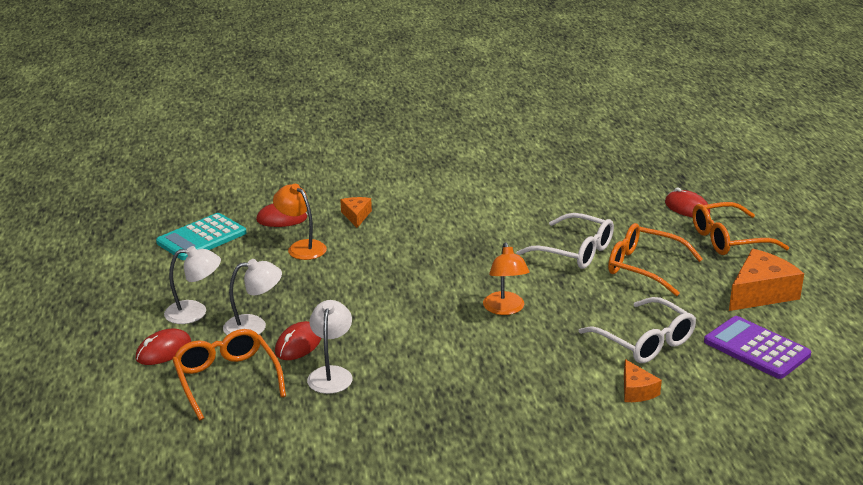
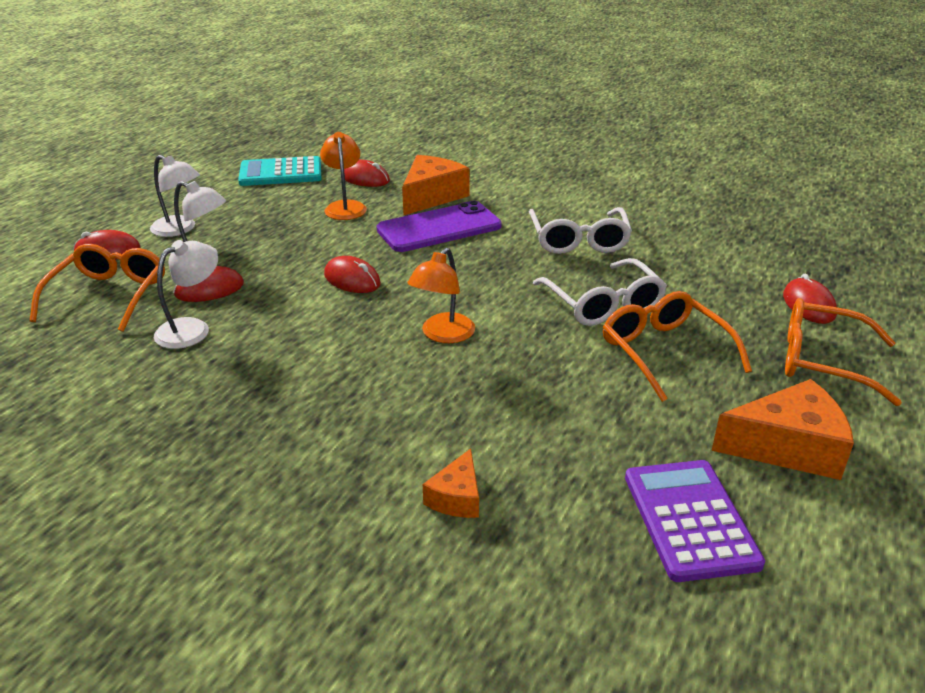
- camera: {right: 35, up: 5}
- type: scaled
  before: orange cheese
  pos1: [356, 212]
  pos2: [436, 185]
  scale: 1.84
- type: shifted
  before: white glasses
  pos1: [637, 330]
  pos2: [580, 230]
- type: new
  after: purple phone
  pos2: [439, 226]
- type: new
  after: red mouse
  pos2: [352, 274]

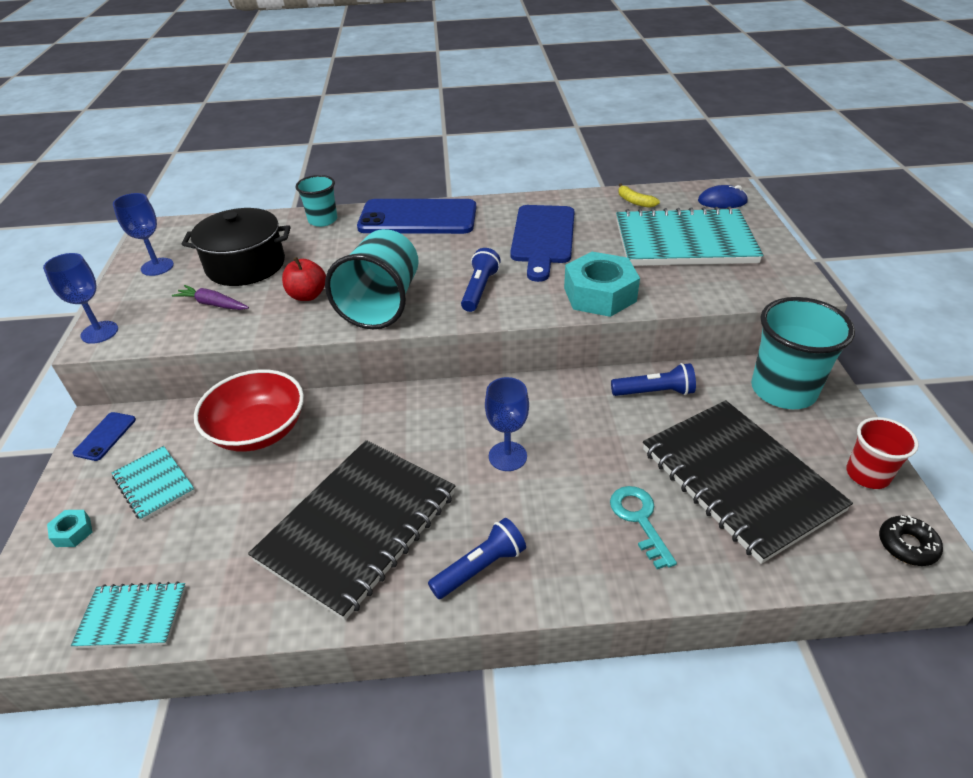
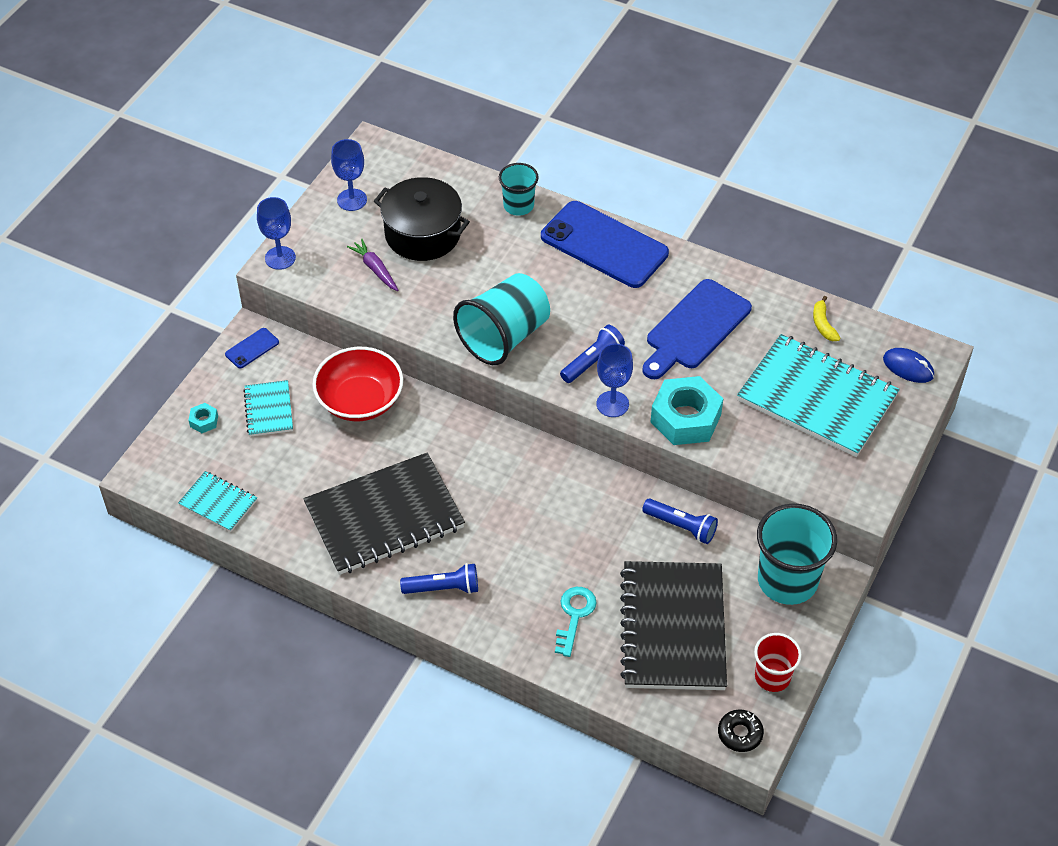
- camera: {right: 30, up: 10}
- type: gone
  before: red apple
  pos1: [304, 279]
- type: shifted
  before: blue goblet
  pos1: [507, 424]
  pos2: [615, 380]

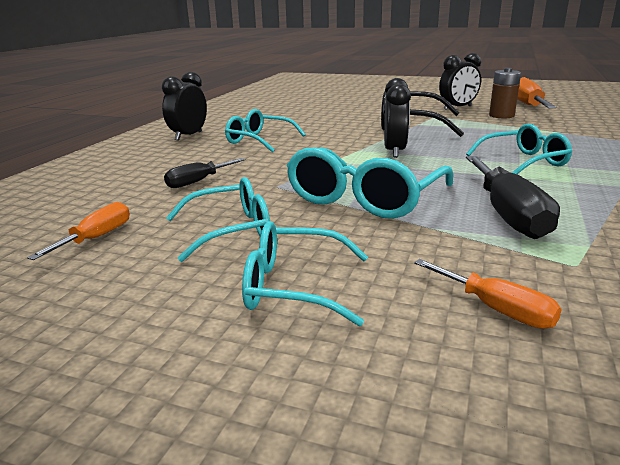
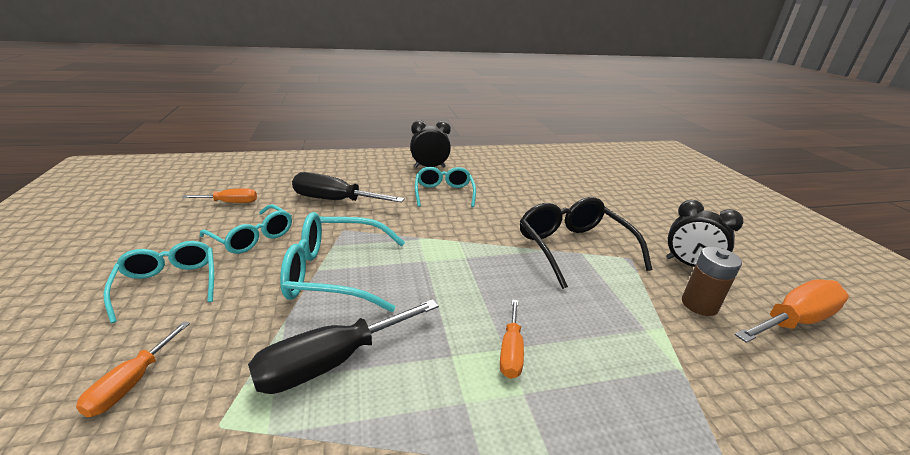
- camera: {right: 55, up: 5}
- type: gone
  before: black clock
  pos1: [397, 118]
- type: swapped
  before: turquoise glasses
  after: orange screwdriver
  pos1: [519, 149]
  pos2: [512, 339]
- type: scaled
  before: black screwdriver
  pos1: [204, 173]
  pos2: [348, 187]
  scale: 1.76

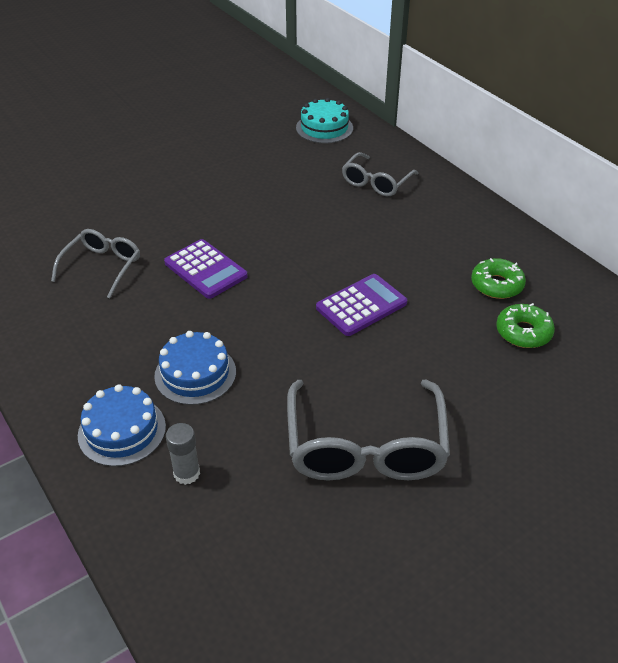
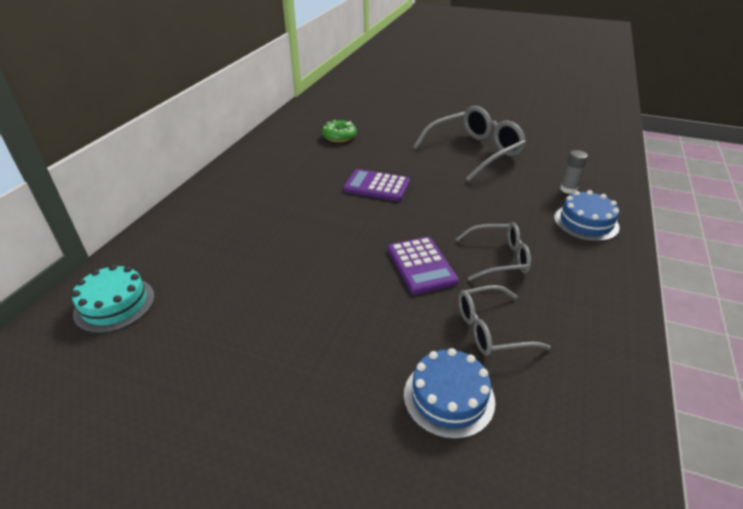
- camera: {right: -125, up: -5}
- type: shifted
  before: grey glasses
  pos1: [380, 174]
  pos2: [493, 251]
- type: rotated
  before: purple calculator
  pos1: [206, 269]
  pos2: [423, 265]
  turn: 150
- type: gone
  before: green donut
  pos1: [498, 278]
- type: shifted
  before: blue cake
  pos1: [195, 368]
  pos2: [449, 393]

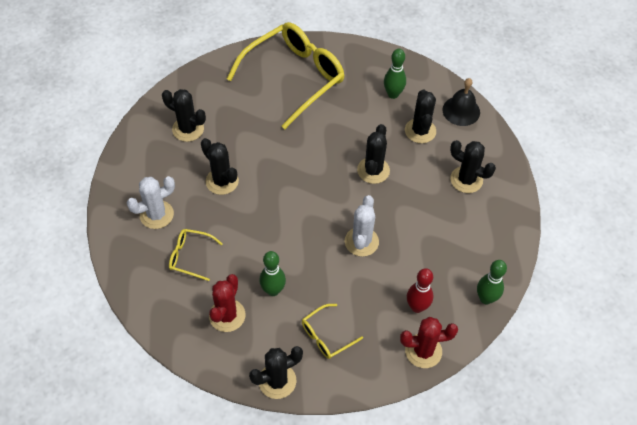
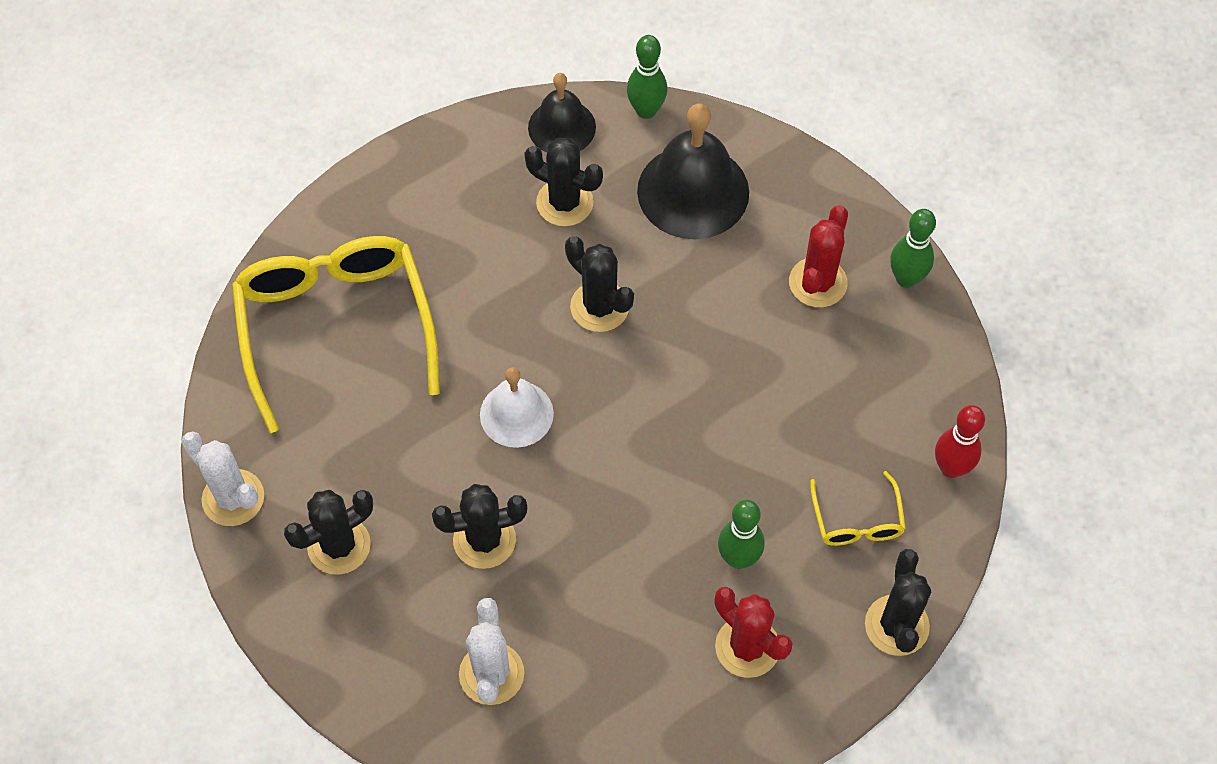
- camera: {right: -60, up: 5}
- type: shifted
  before: green bowling pin
  pos1: [395, 74]
  pos2: [647, 77]
- type: swapped
  before: black cactus
  after: black bell
  pos1: [473, 166]
  pos2: [693, 171]
- type: shifted
  before: white cactus
  pos1: [362, 226]
  pos2: [222, 479]
- type: gone
  before: yellow glasses
  pos1: [196, 255]
- type: shifted
  before: red bowling pin
  pos1: [420, 290]
  pos2: [960, 441]
- type: shifted
  before: red cactus
  pos1: [429, 342]
  pos2: [818, 256]
- type: new
  after: white bell
  pos2: [517, 407]

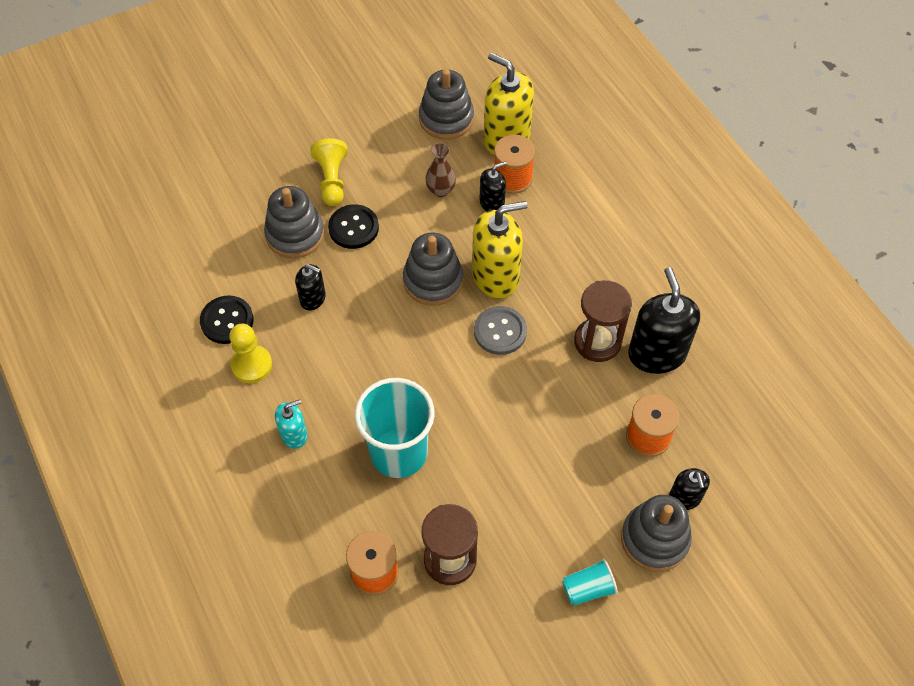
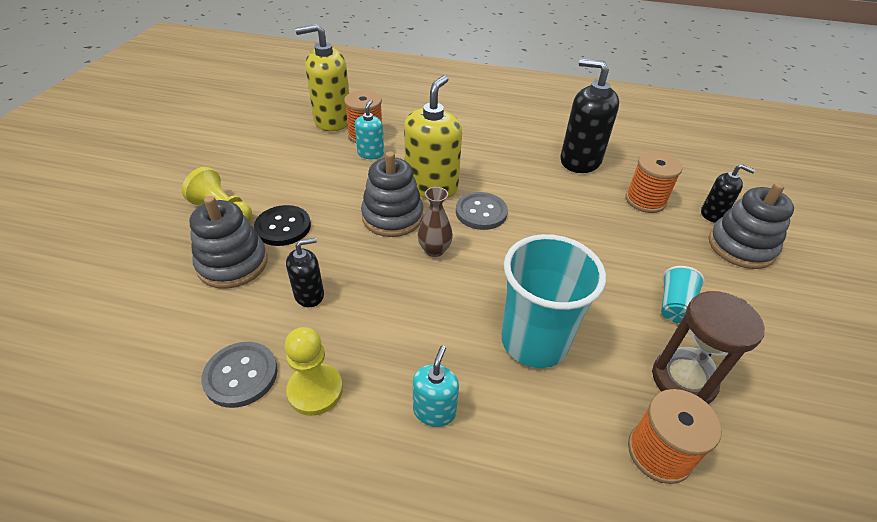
- camera: {right: -50, up: -15}
- type: gone
  before: grey stacking toy
  pos1: [446, 104]
- type: shifted
  before: brown vase
  pos1: [440, 170]
  pos2: [435, 222]
- type: repainted
  before: black soap dispenser
  after: turquoise soap dispenser
  pos1: [493, 186]
  pos2: [369, 129]
- type: gone
  before: brown hourglass
  pos1: [603, 321]
- type: repainted
  before: black button
  after: grey button
  pos1: [227, 319]
  pos2: [239, 375]
- type: shifted
  before: turquoise cup
  pos1: [590, 582]
  pos2: [683, 294]

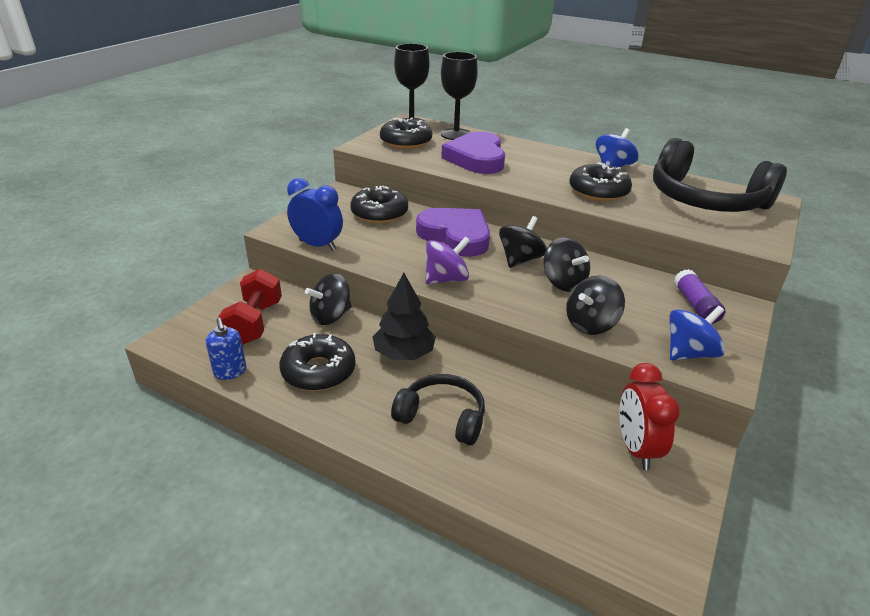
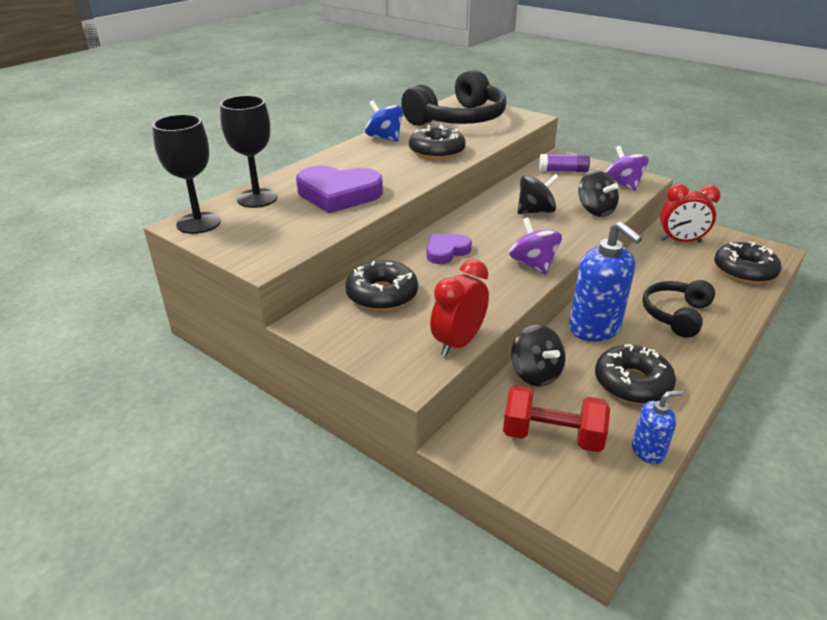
- camera: {right: -80, up: 0}
- type: shifted
  before: black donut
  pos1: [406, 133]
  pos2: [748, 262]
- type: repainted
  before: blue clock
  after: red clock
  pos1: [315, 214]
  pos2: [459, 307]
- type: scaled
  before: purple heart
  pos1: [453, 232]
  pos2: [449, 249]
  scale: 0.57
- type: gone
  before: black spinning top
  pos1: [523, 242]
- type: swapped
  before: black tree
  after: blue soap dispenser
  pos1: [404, 316]
  pos2: [606, 281]
- type: repainted
  before: blue spinning top
  after: purple spinning top
  pos1: [697, 333]
  pos2: [626, 168]

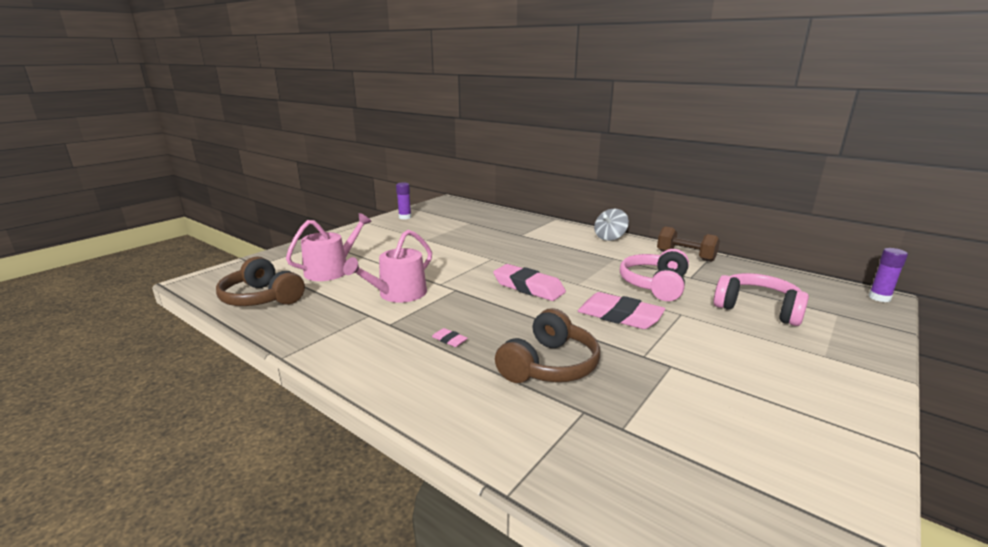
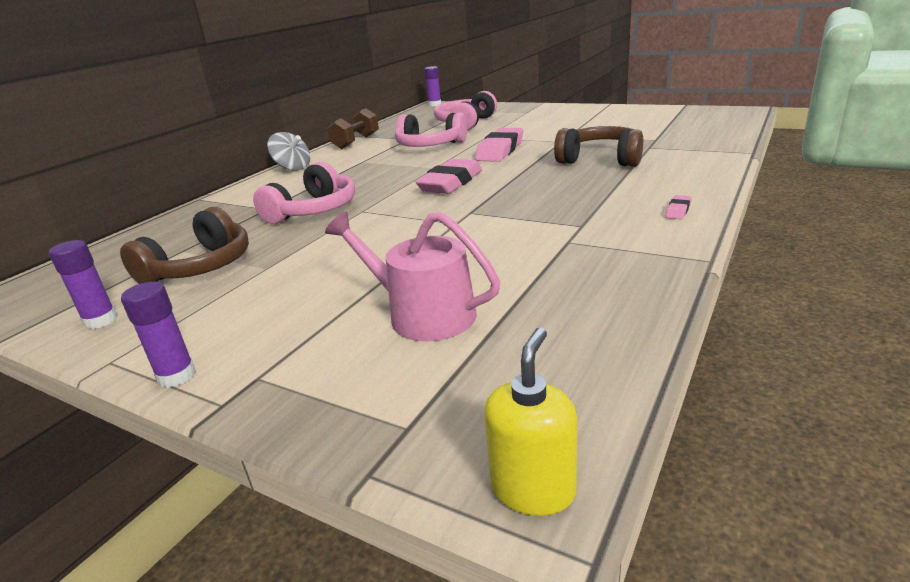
- camera: {right: -95, up: 5}
- type: gone
  before: pink watering can
  pos1: [387, 266]
- type: shifted
  before: brown headphones
  pos1: [260, 281]
  pos2: [184, 245]
- type: shifted
  before: pink eraser
  pos1: [450, 337]
  pos2: [678, 207]
- type: new
  after: pink headphones
  pos2: [304, 193]
- type: new
  after: purple glue stick
  pos2: [158, 335]
- type: new
  after: yellow soap dispenser
  pos2: [530, 421]

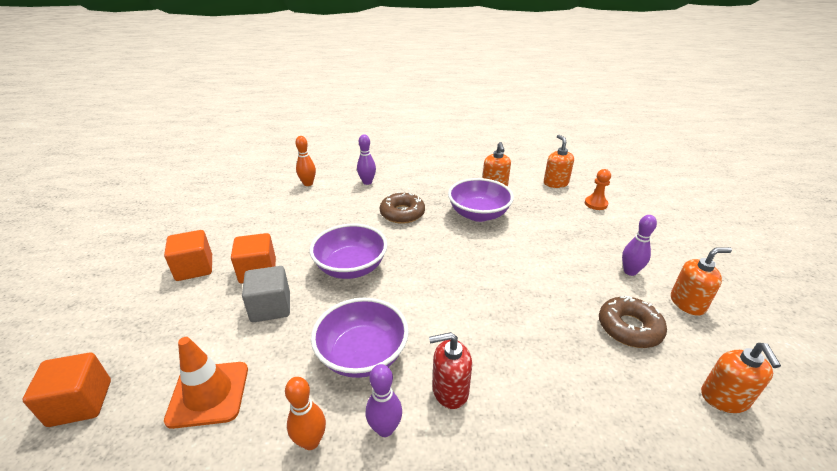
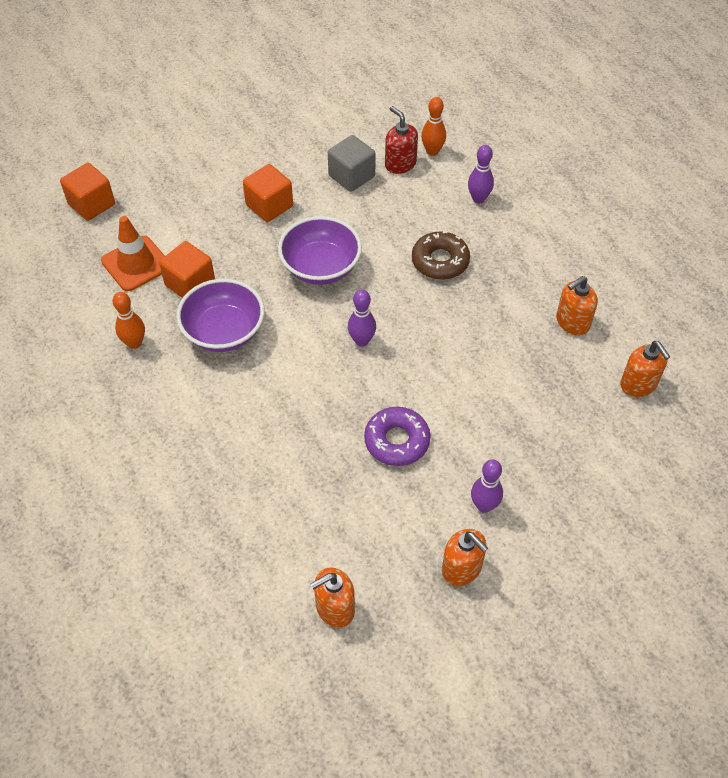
- camera: {right: 60, up: 20}
- type: rotated
  before: orange soap dispenser
  pos1: [559, 161]
  pos2: [645, 369]
  turn: 105
- type: gone
  before: orange pawn
  pos1: [598, 189]
- type: gone
  before: purple bowl
  pos1: [481, 200]
- type: shifted
  before: orange cube
  pos1: [188, 255]
  pos2: [187, 269]
- type: shifted
  before: grey cube
  pos1: [266, 294]
  pos2: [352, 163]
- type: gone
  before: brown donut
  pos1: [633, 322]
- type: shifted
  before: red soap dispenser
  pos1: [450, 370]
  pos2: [401, 140]
- type: shifted
  before: purple bowling pin
  pos1: [384, 400]
  pos2: [362, 318]
- type: new
  after: purple donut
  pos2: [397, 436]

